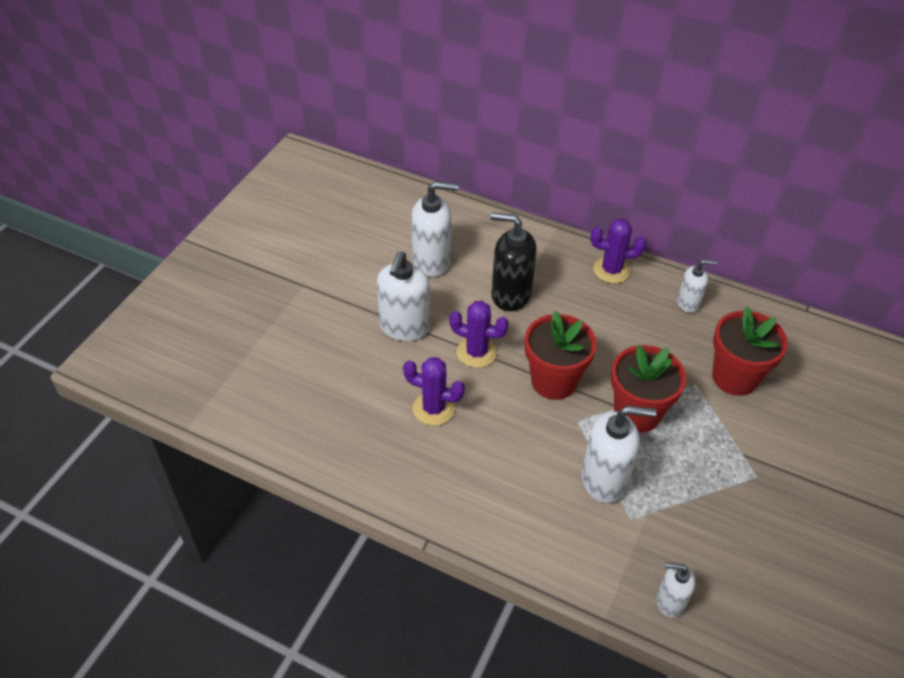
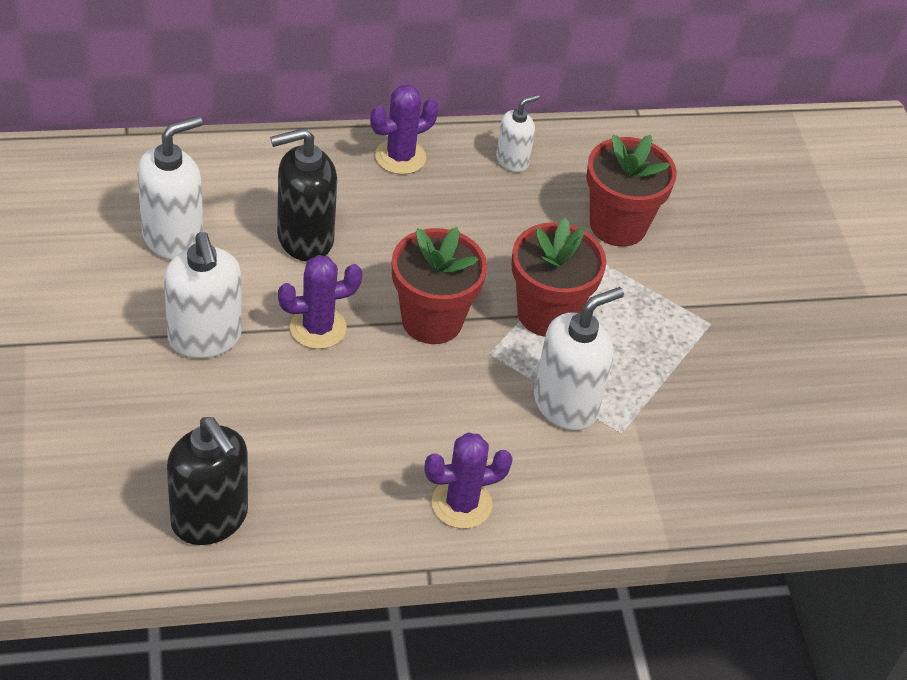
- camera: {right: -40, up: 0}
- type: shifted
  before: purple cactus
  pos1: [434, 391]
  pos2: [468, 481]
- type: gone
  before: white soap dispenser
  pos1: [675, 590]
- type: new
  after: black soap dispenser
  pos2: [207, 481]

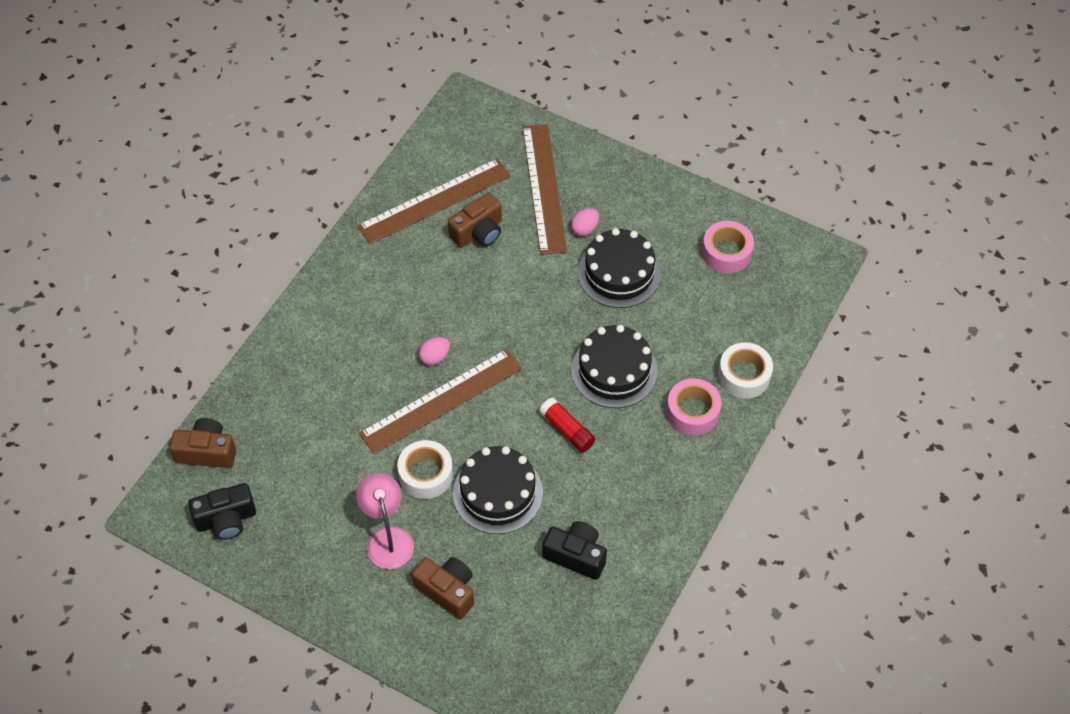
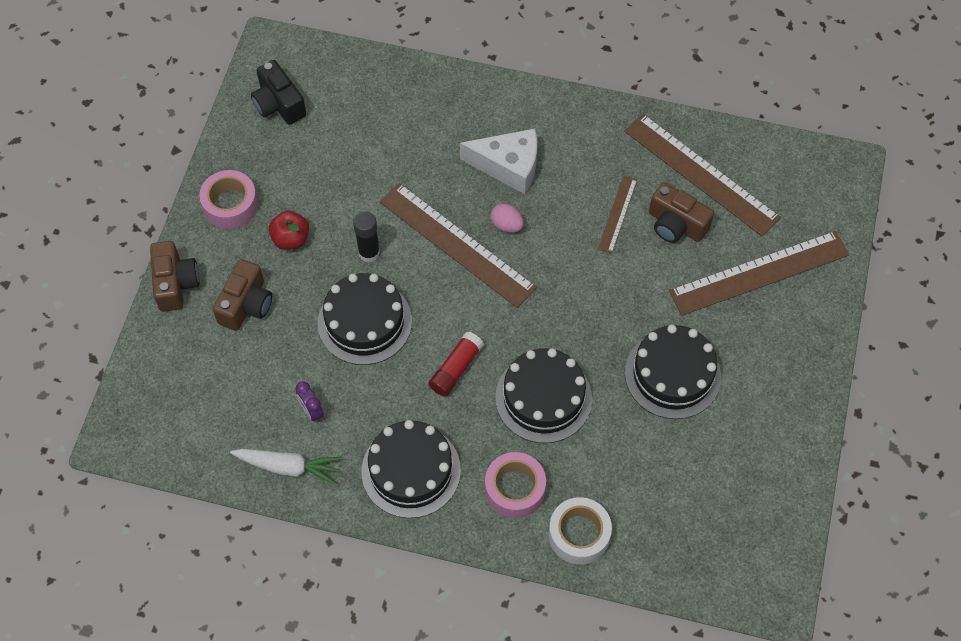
- camera: {right: 75, up: 5}
- type: gone
  before: pink egg
  pos1: [585, 222]
- type: shifted
  before: pink tape
  pos1: [728, 247]
  pos2: [228, 199]
- type: shifted
  before: brown camera
  pos1: [202, 443]
  pos2: [174, 276]
- type: swapped
  before: white tape
  after: black glue stick
  pos1: [425, 469]
  pos2: [366, 236]
- type: swapped
  before: pink lamp
  after: red apple
  pos1: [385, 521]
  pos2: [289, 230]
- type: swapped
  before: black camera
  after: purple clock
  pos1: [574, 550]
  pos2: [309, 401]
- type: new
  after: white cheese
  pos2: [498, 161]
- type: new
  after: brown ruler
  pos2: [617, 214]
- type: new
  after: black cake
  pos2: [411, 469]
- type: new
  after: white carrot
  pos2: [286, 467]

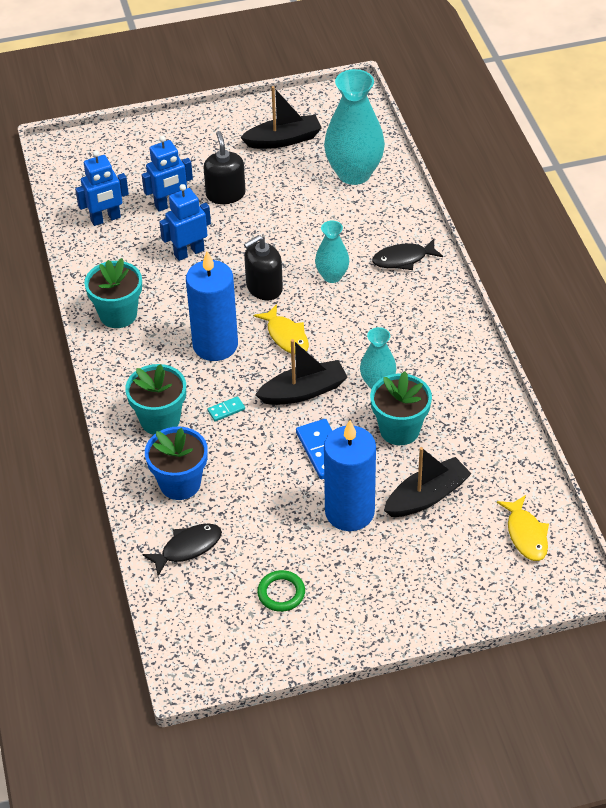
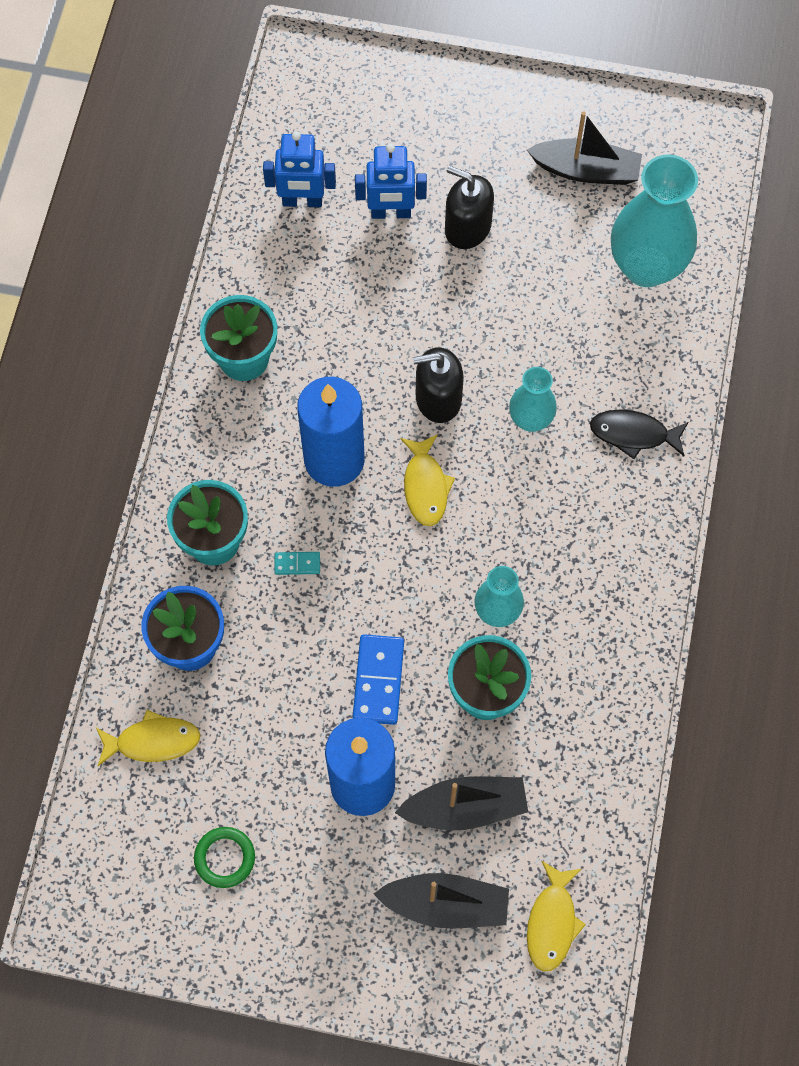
- camera: {right: 25, up: 20}
- type: rotated
  before: black soap dispenser
  pos1: [225, 167]
  pos2: [469, 207]
  turn: -75
- type: gone
  before: blue robot
  pos1: [185, 222]
- type: shifted
  before: black boat
  pos1: [301, 372]
  pos2: [441, 901]
- type: repainted
  before: black fish
  after: yellow fish
  pos1: [182, 549]
  pos2: [148, 738]

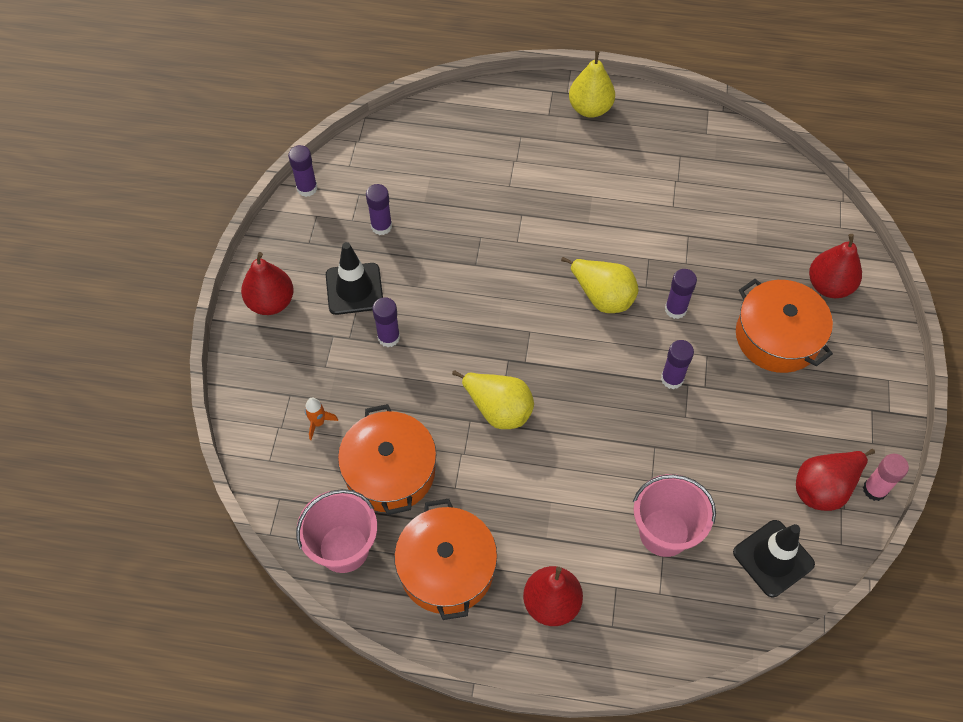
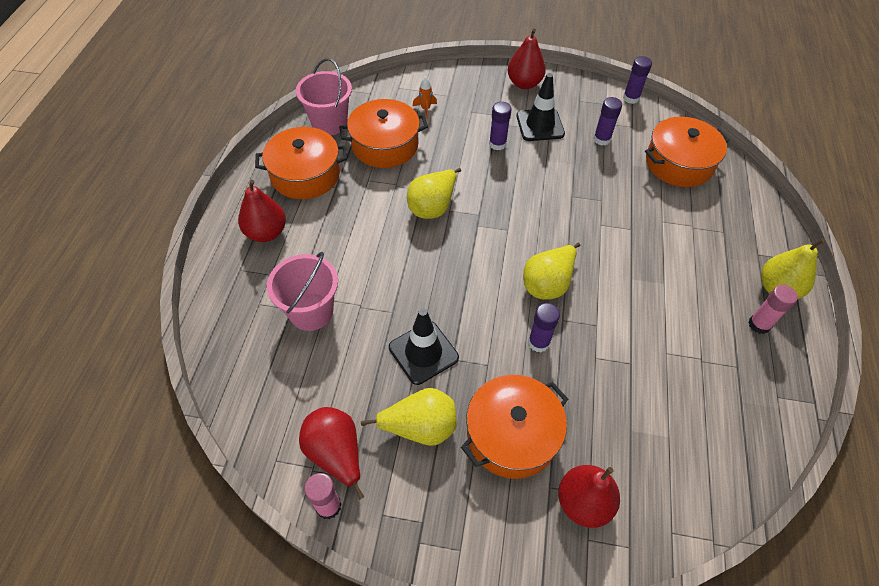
- camera: {right: 90, up: -5}
- type: gone
  before: purple glue stick
  pos1: [677, 364]
- type: shifted
  before: black traffic cone
  pos1: [774, 558]
  pos2: [424, 346]
- type: new
  after: orange pot
  pos2: [687, 152]
- type: new
  after: pink glue stick
  pos2: [773, 309]
- type: new
  after: yellow pear
  pos2: [409, 417]

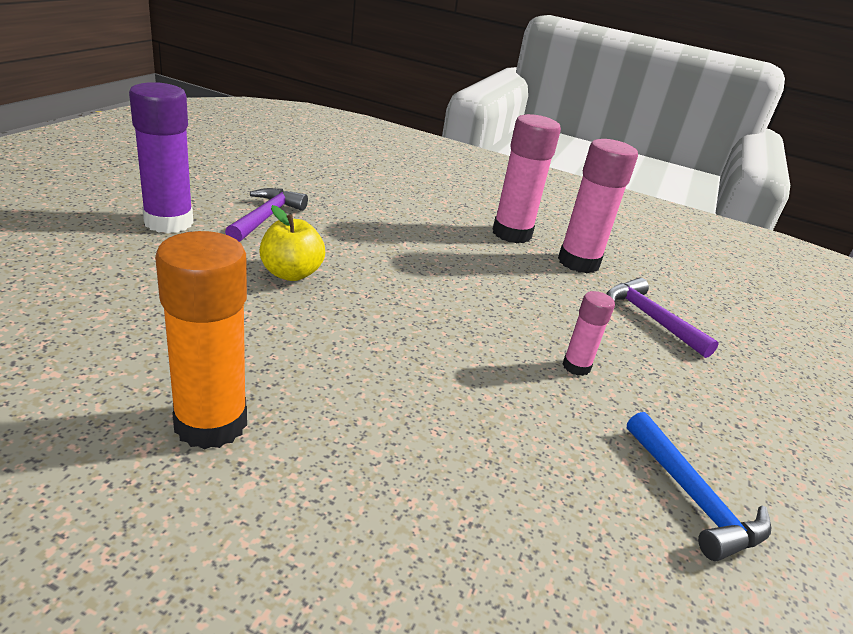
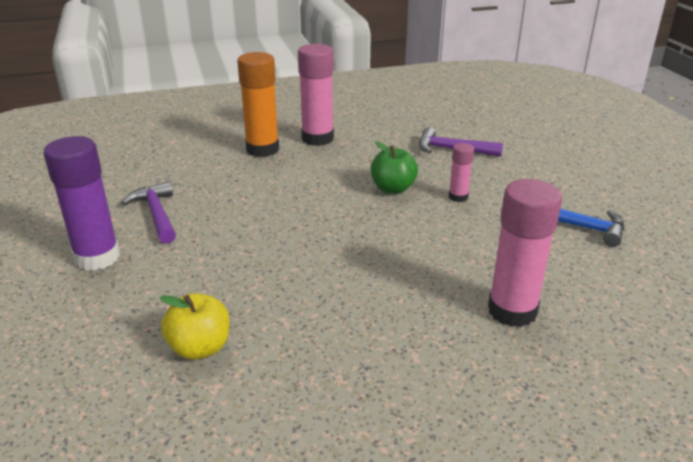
- camera: {right: -35, up: 0}
- type: shifted
  before: pink glue stick
  pos1: [598, 206]
  pos2: [525, 253]
- type: shifted
  before: yellow apple
  pos1: [292, 243]
  pos2: [195, 326]
- type: shifted
  before: orange glue stick
  pos1: [201, 340]
  pos2: [258, 104]
- type: new
  after: green apple
  pos2: [394, 167]

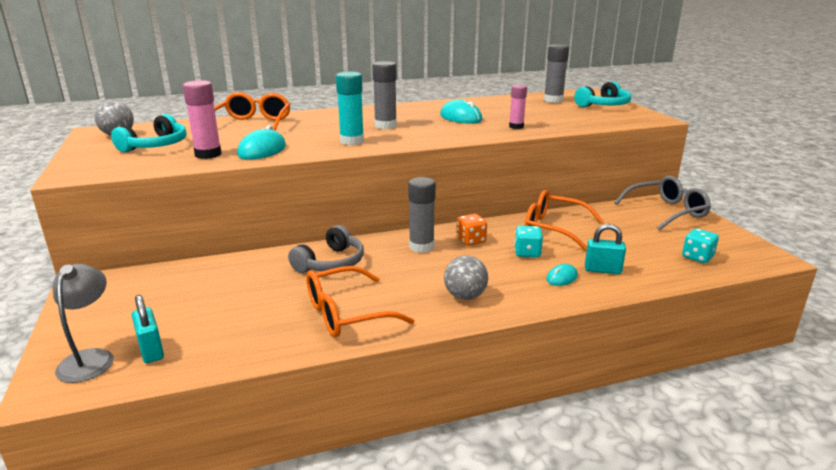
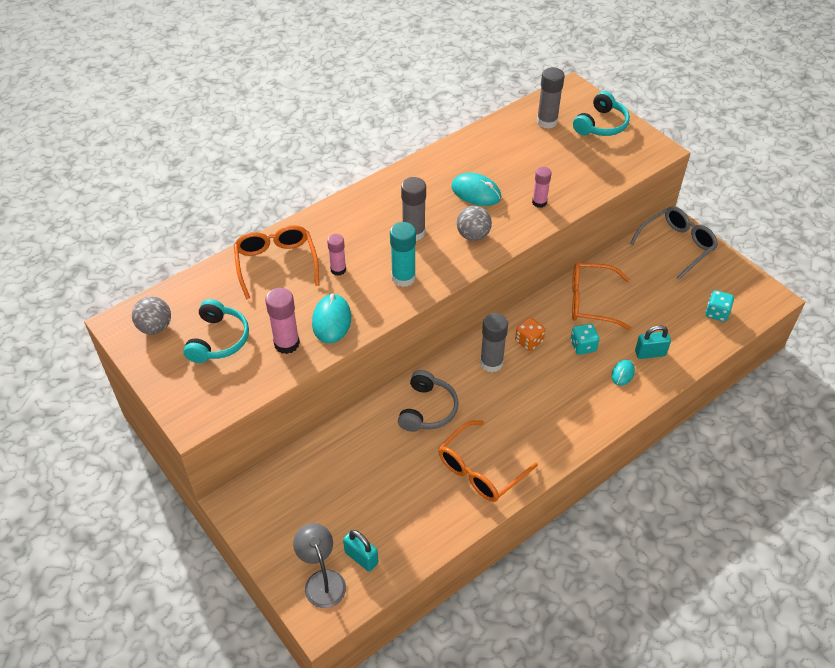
- camera: {right: -20, up: 25}
- type: shifted
  before: grey ball
  pos1: [466, 277]
  pos2: [474, 223]
- type: new
  after: pink glue stick
  pos2: [336, 255]

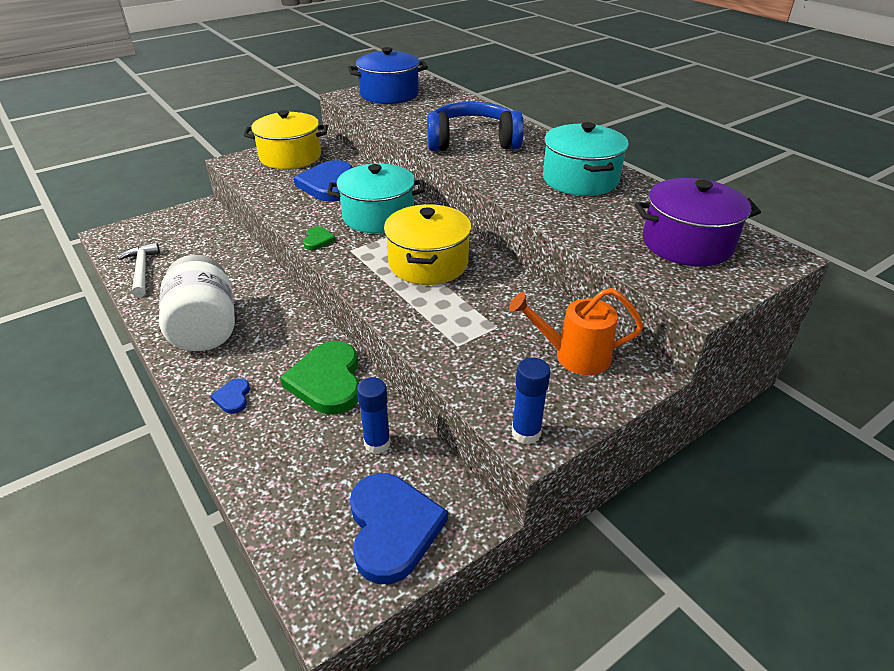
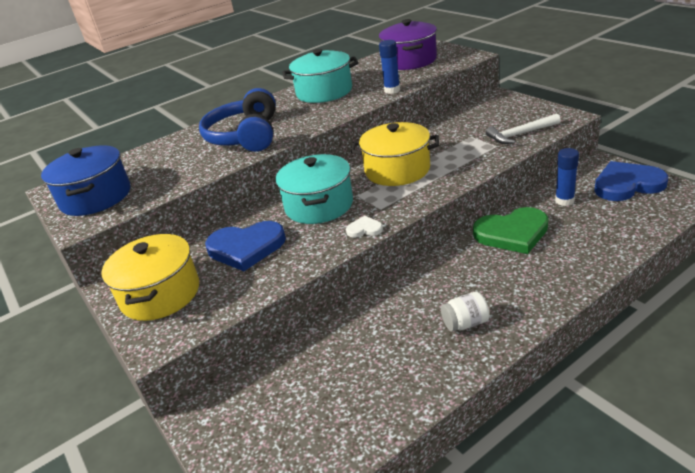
- camera: {right: -85, up: -5}
- type: repainted
  before: green heart
  after: white heart
  pos1: [319, 238]
  pos2: [364, 226]
- type: shifted
  before: white hammer
  pos1: [139, 269]
  pos2: [523, 128]
- type: scaled
  before: white jar
  pos1: [197, 303]
  pos2: [465, 312]
  scale: 0.46
- type: gone
  before: orange watering can
  pos1: [576, 331]
- type: shifted
  before: blue glue stick
  pos1: [531, 401]
  pos2: [389, 67]
- type: gone
  before: blue heart
  pos1: [230, 396]

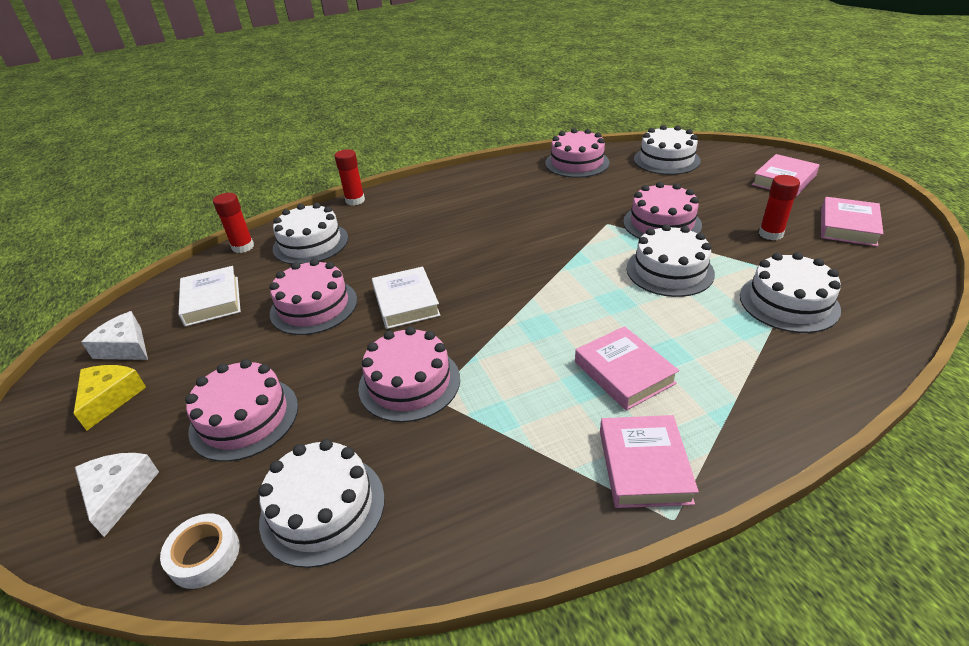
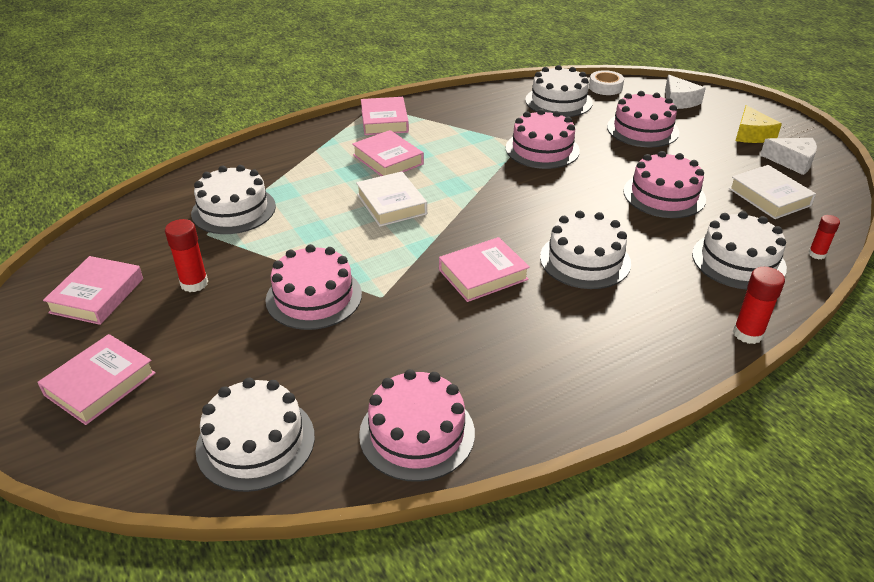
- camera: {right: 170, up: 0}
- type: scaled
  before: red glue stick
  pos1: [233, 223]
  pos2: [824, 237]
  scale: 0.64
- type: shifted
  before: white cake
  pos1: [671, 260]
  pos2: [585, 250]
- type: shifted
  before: white book
  pos1: [406, 298]
  pos2: [391, 199]
- type: new
  after: pink book
  pos2: [484, 269]

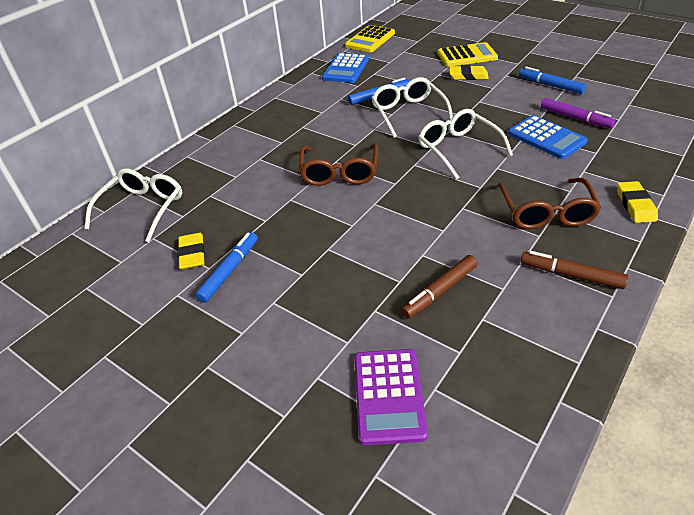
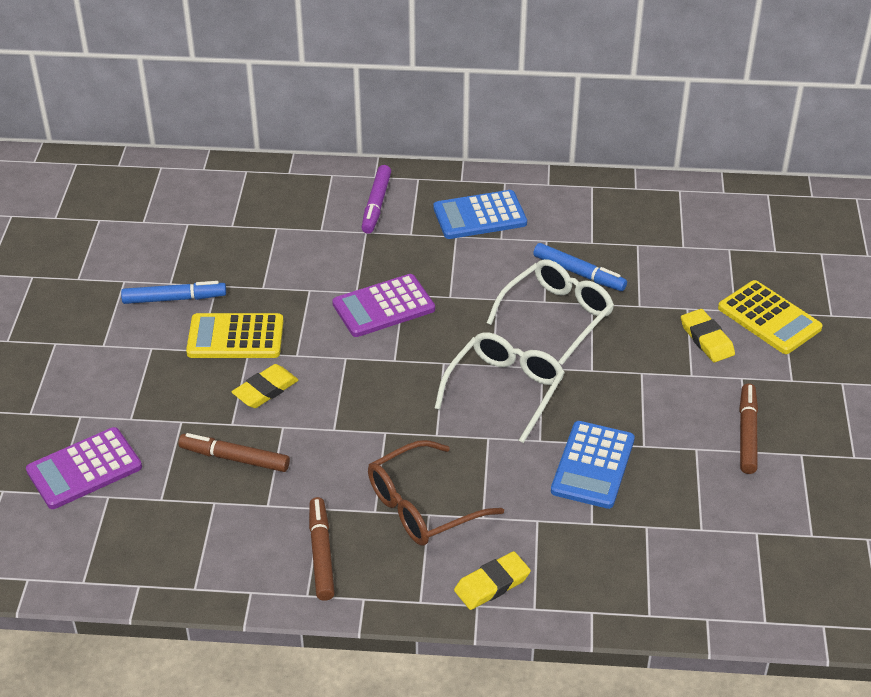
- camera: {right: 55, up: 0}
- type: shifted
  before: yellow calculator
  pos1: [370, 38]
  pos2: [235, 335]
- type: shifted
  before: blue calculator
  pos1: [345, 68]
  pos2: [480, 214]
- type: repainted
  before: blue marker
  after: brown marker
  pos1: [552, 80]
  pos2: [748, 429]
- type: shifted
  before: purple marker
  pos1: [578, 113]
  pos2: [376, 199]
- type: swapped
  before: brown glasses
  after: purple calculator
  pos1: [338, 164]
  pos2: [383, 305]
- type: gone
  before: white glasses
  pos1: [133, 205]
- type: shifted
  before: yellow eraser
  pos1: [191, 251]
  pos2: [265, 386]

